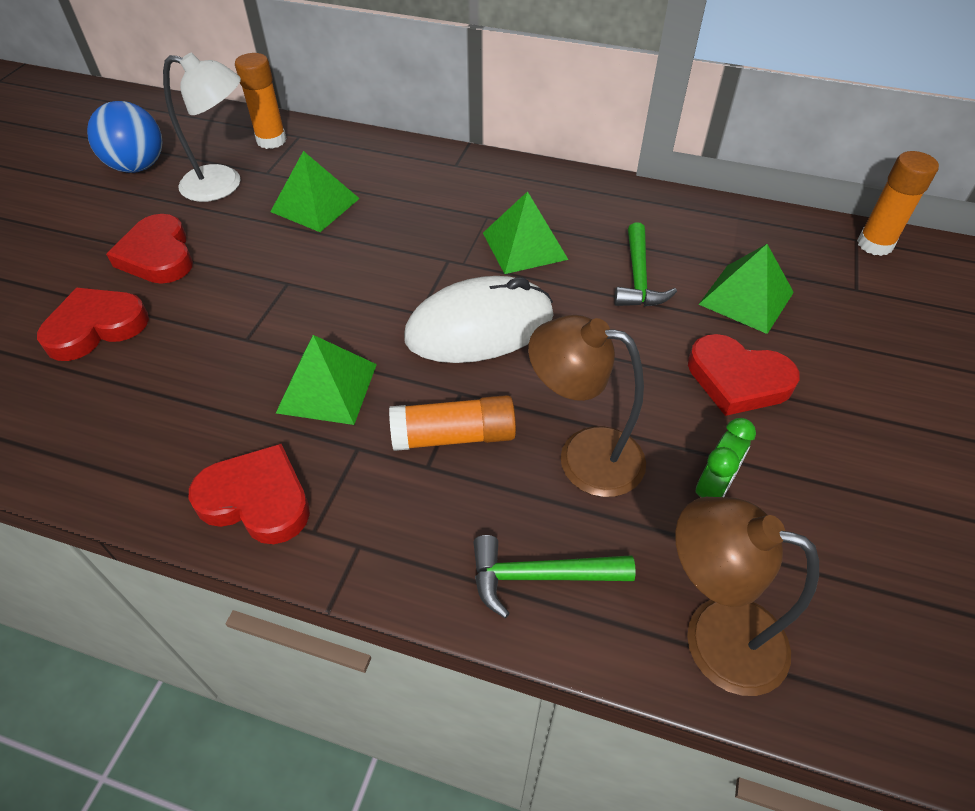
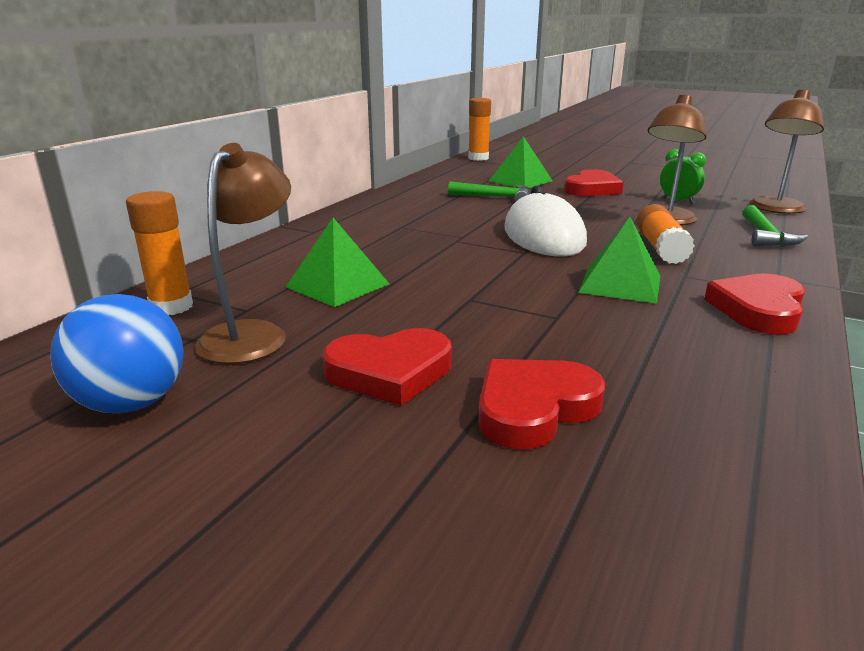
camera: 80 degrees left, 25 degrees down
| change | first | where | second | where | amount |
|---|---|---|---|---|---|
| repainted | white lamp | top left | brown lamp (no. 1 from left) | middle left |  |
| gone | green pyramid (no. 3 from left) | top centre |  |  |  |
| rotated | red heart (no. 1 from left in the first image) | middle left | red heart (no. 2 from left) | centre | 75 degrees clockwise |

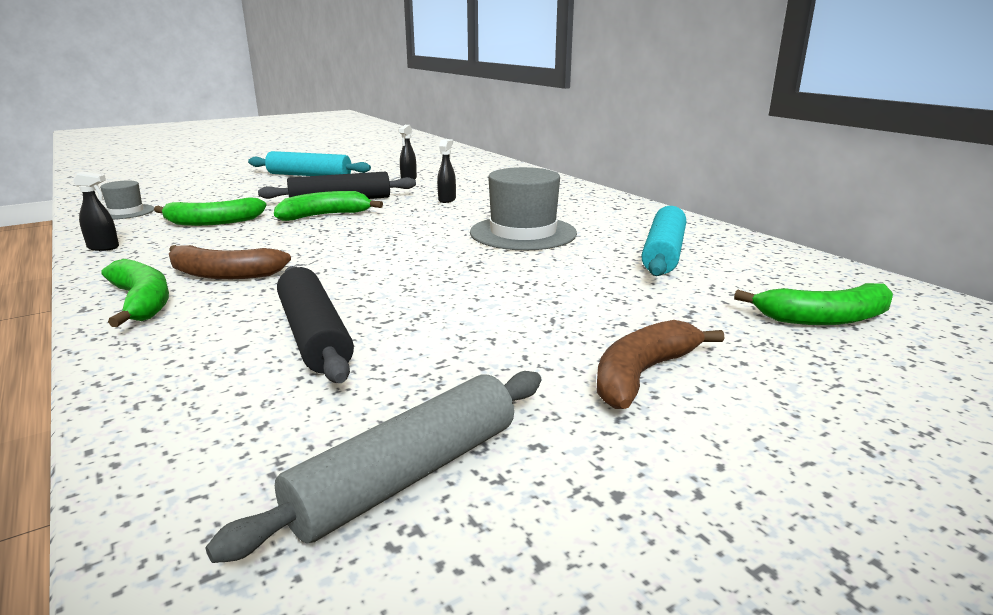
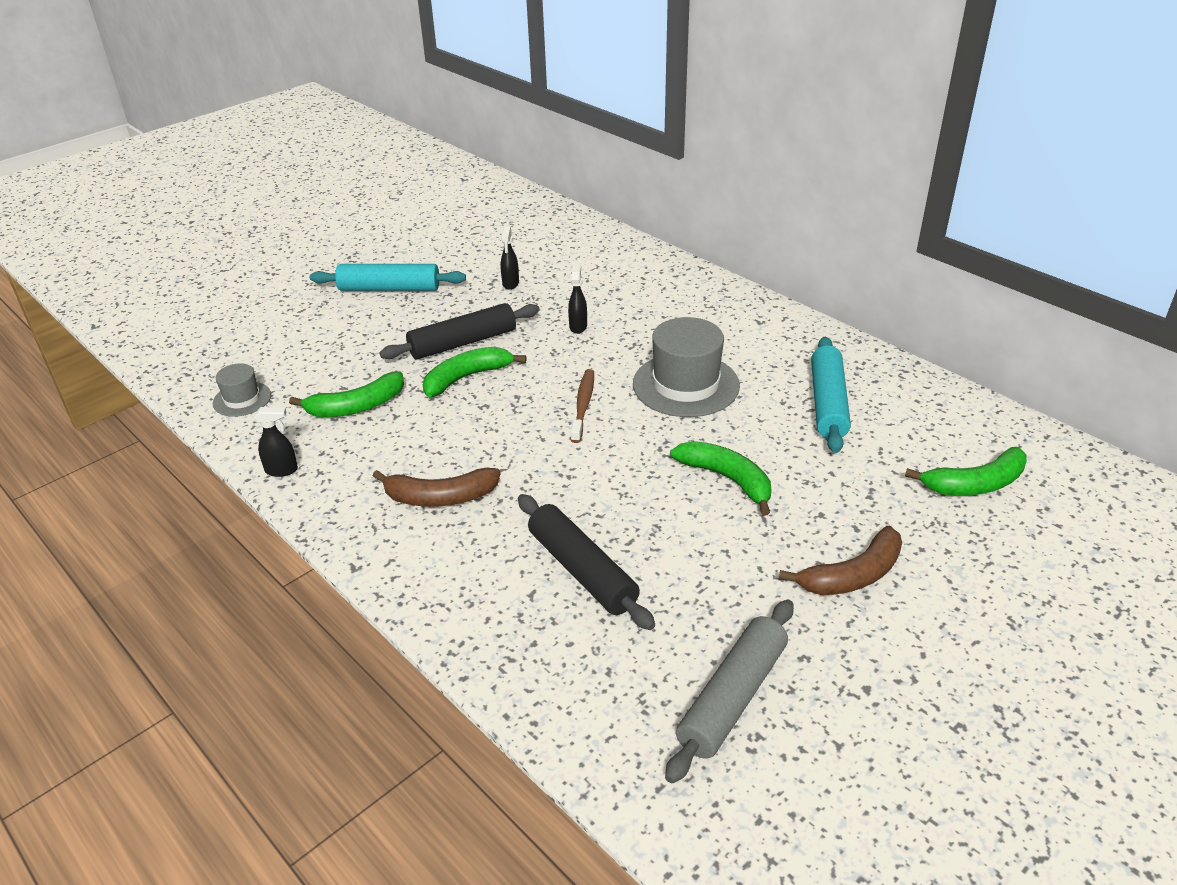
camera: 10 degrees left, 15 degrees up
| change | first | where | second | where | amount |
|---|---|---|---|---|---|
| shifted | green banana (no. 1 from left in the first image) | middle left | green banana (no. 3 from left) | centre |  |
| rotated | brown banana (no. 2 from left) | centre |  | middle right | 150 degrees counterclockwise |
| new |  |  | brown toothbrush | centre |  |

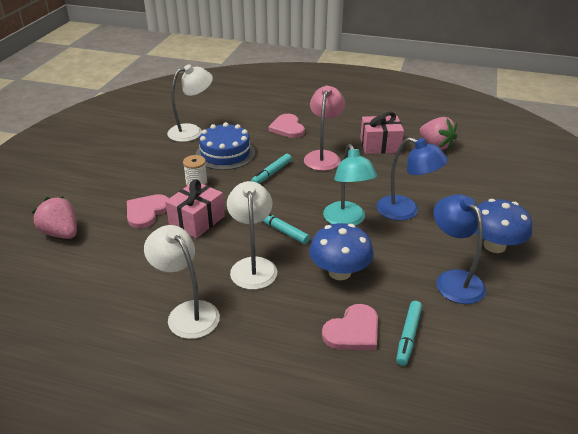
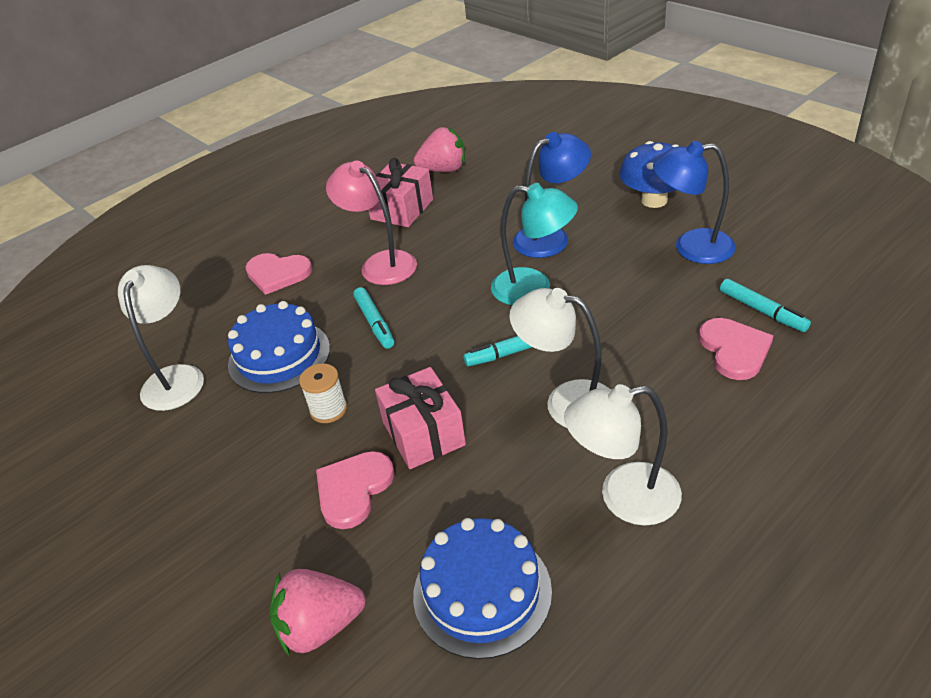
camera: 55 degrees left, 5 degrees up
| change | first | where | second | where | amount |
|---|---|---|---|---|---|
| rotated | pink heart (no. 1 from left in the first image) | middle left | pink heart (no. 2 from left) | bottom centre | 60 degrees clockwise |
| gone | blue mushroom (no. 1 from left) | centre |  |  |  |
| new |  |  | blue cake (no. 2 from left) | bottom centre |  |

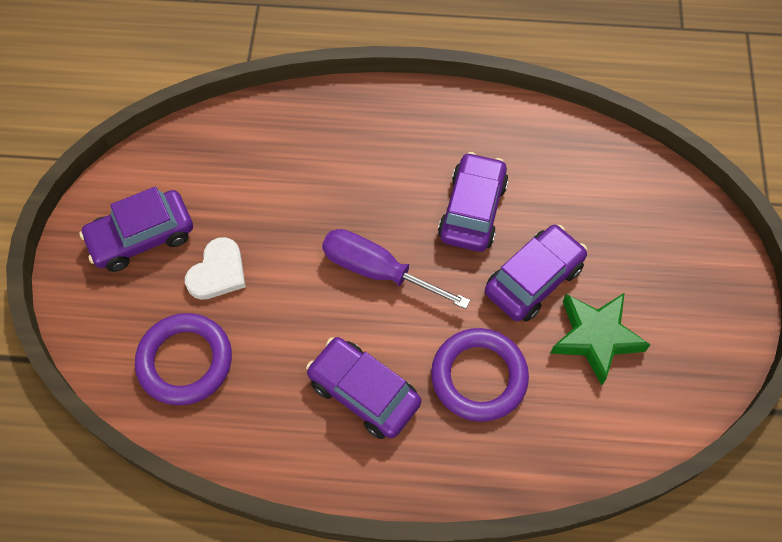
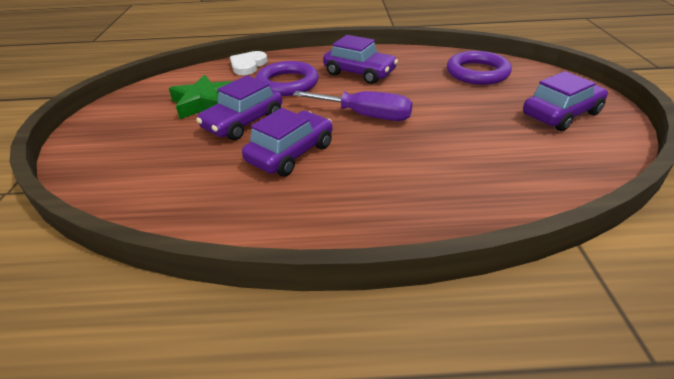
camera: 175 degrees right, 25 degrees down
| change | first | where | second | where | amount |
|---|---|---|---|---|---|
| rotated | purple car (no. 3 from left in the first image) | centre | purple car (no. 2 from left) | centre | 150 degrees counterclockwise |
| shifted | white heart | middle left |  | top centre |  |

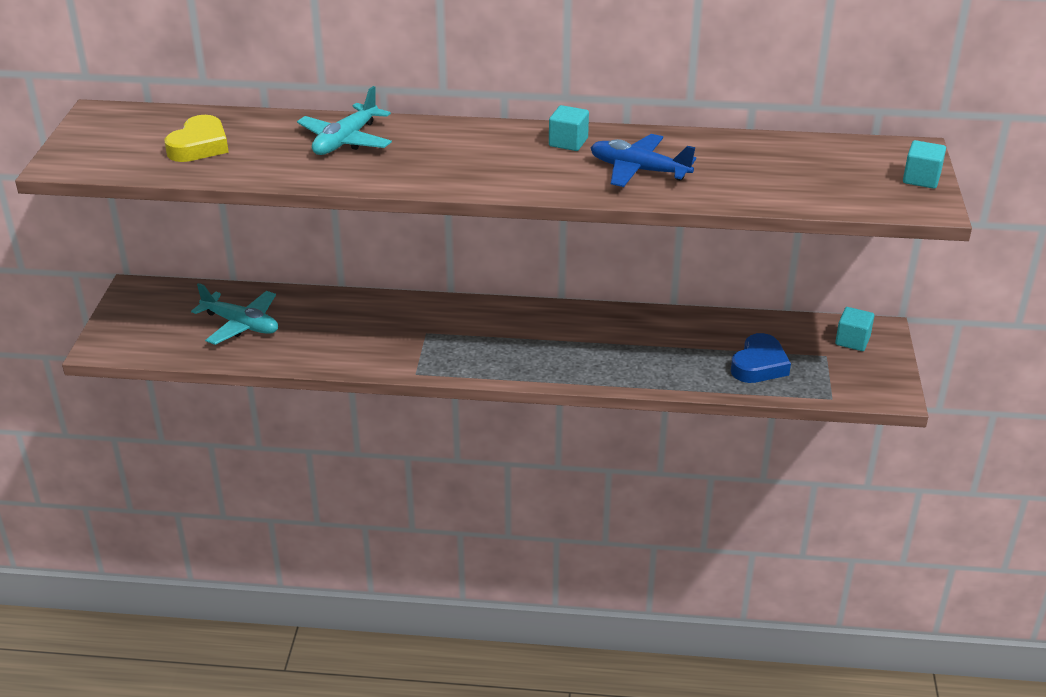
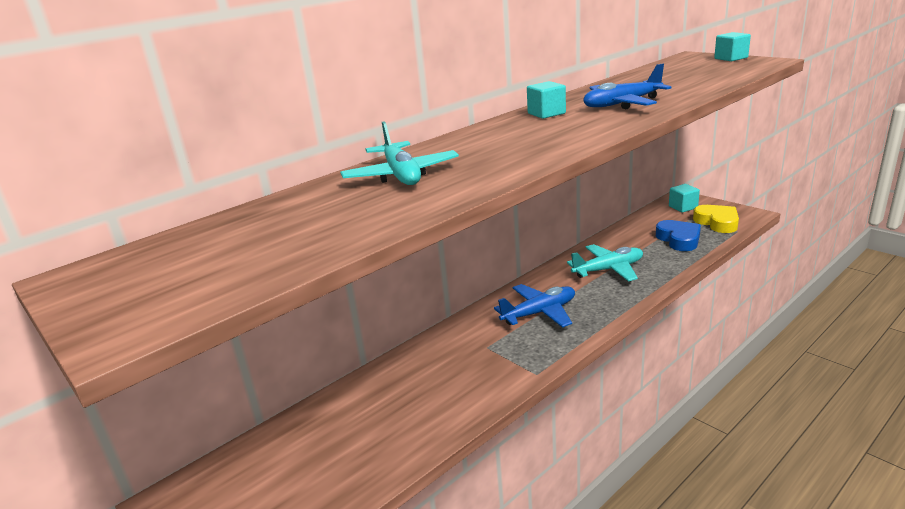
camera: 45 degrees left, 10 degrees down
| change | first | where | second | where | amount |
|---|---|---|---|---|---|
| shifted | yellow heart | top left |  | middle right |  |
| shifted | turquoise plane (no. 1 from left in the first image) | middle left | turquoise plane (no. 2 from left) | middle right |  |
| new |  |  | blue plane (no. 1 from left) | centre |  |

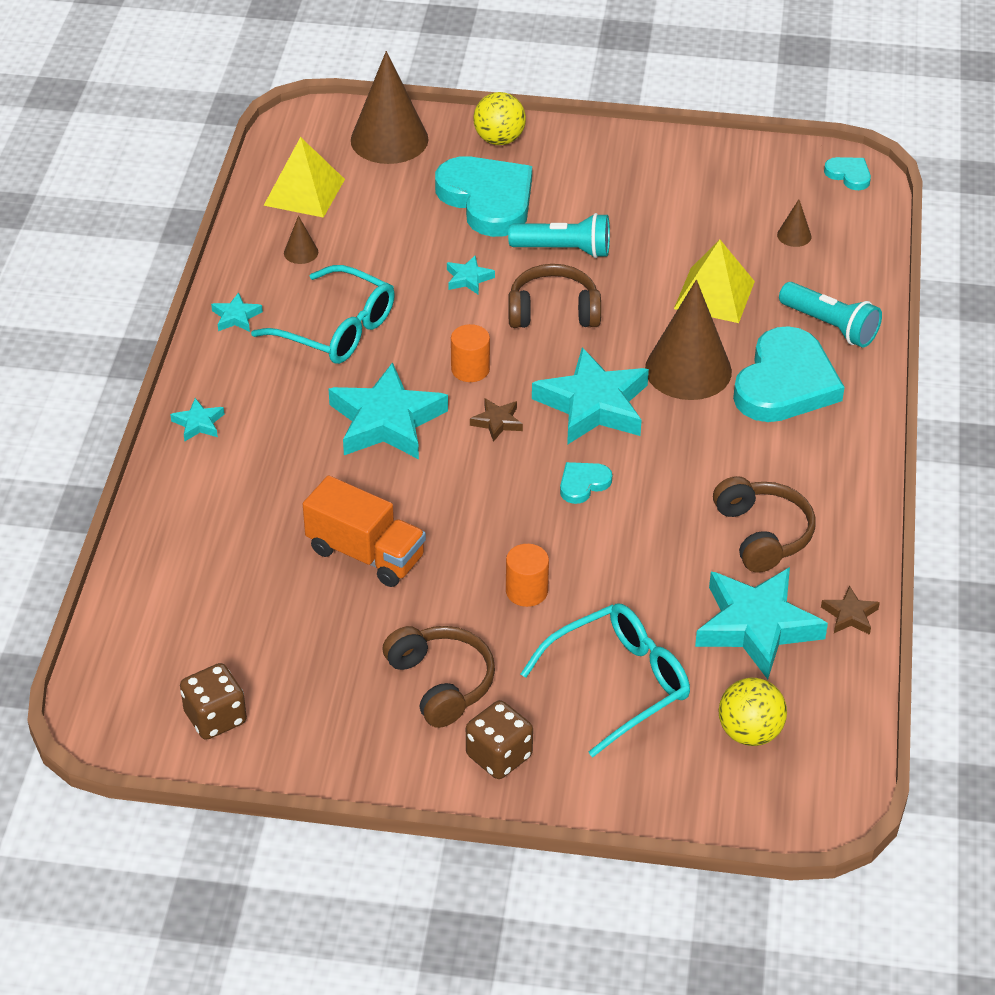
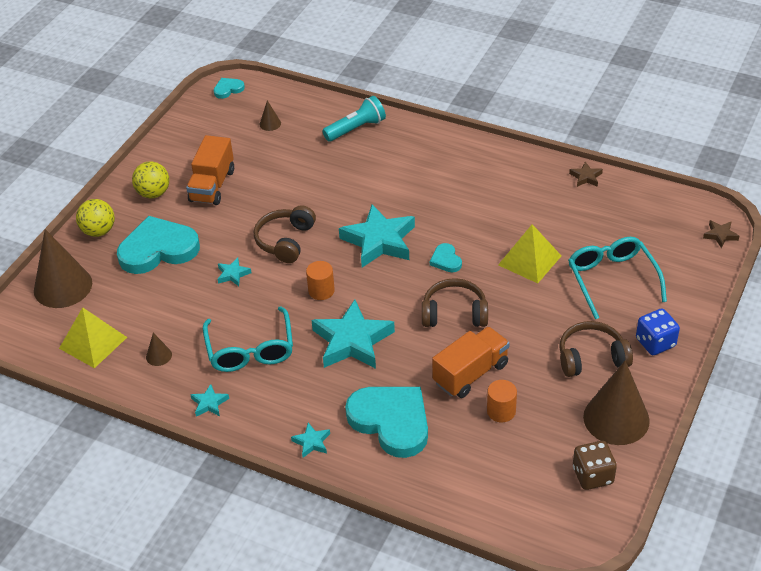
camera: 70 degrees left, 0 degrees up
| change | first | where | second | where | amount |
|---|---|---|---|---|---|
| gone | turquoise flashlight (no. 1 from left) | top centre |  |  |  |
| shifted | yellow pyramid (no. 2 from left) | top right |  | middle right |  |
| rotated | turquoise glasses (no. 1 from left) | top left |  | middle left | 120 degrees clockwise |
| shifted | brown cone (no. 3 from left in the first image) | middle right | brown cone (no. 4 from left) | bottom right |  |
| shifted | turquoise heart (no. 3 from left) | middle right |  | bottom centre |  |
| shifted | brown star (no. 1 from left in the first image) | centre | brown star (no. 2 from left) | middle right |  |
| shifted | brown headphones (no. 3 from left in the first image) | middle right | brown headphones (no. 2 from left) | centre |  |
| shifted | orange cylinder (no. 2 from left) | centre |  | bottom centre |  |
| gone | turquoise star (no. 6 from left) | middle right |  |  |  |
| shifted | yellow ball (no. 2 from left) | bottom right |  | top left |  |
| repainted | brown dice (no. 2 from left) | bottom centre | blue dice | middle right |  |
| new |  |  | orange truck (no. 1 from left) | top left |  |

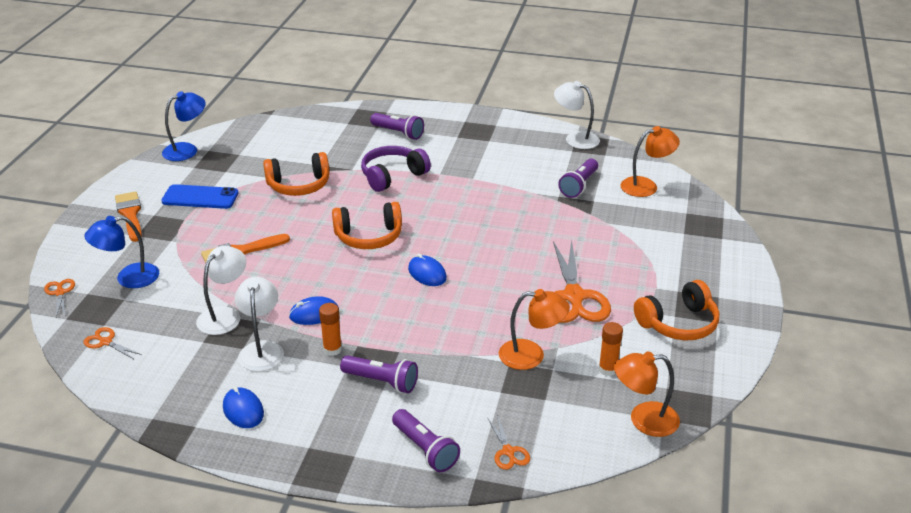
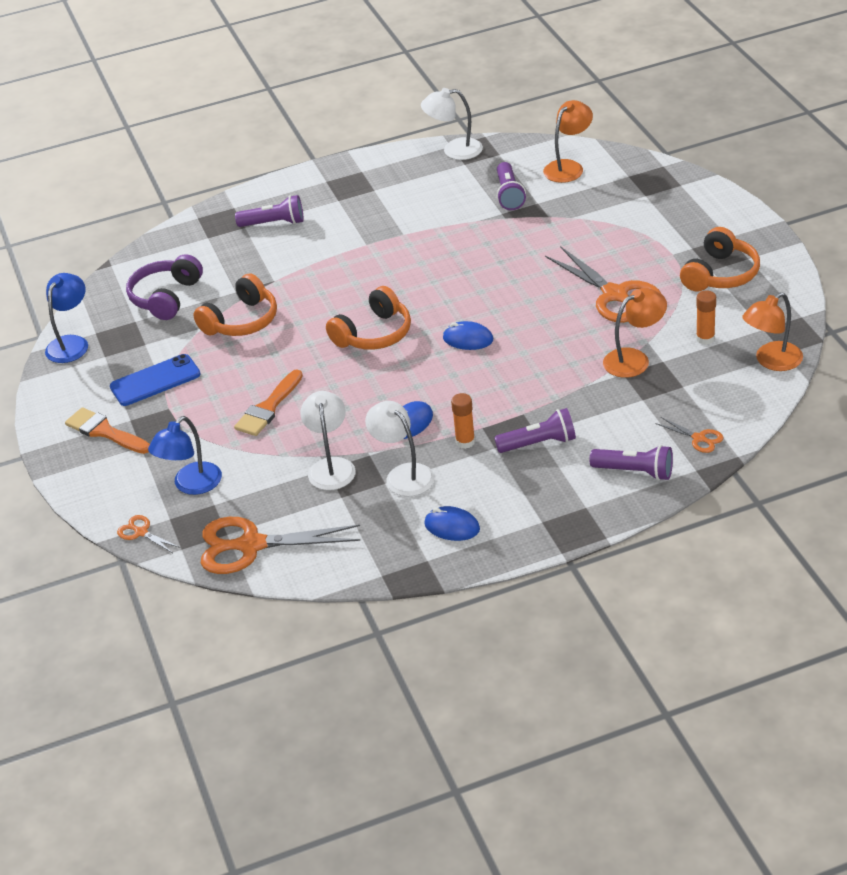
camera: 30 degrees left, 5 degrees up
| change | first | where | second | where | amount |
|---|---|---|---|---|---|
| shifted | purple headphones | top centre |  | top left |  |
| scaled | orange scissors (no. 2 from left) | bottom left |  | middle left | x2.20 |

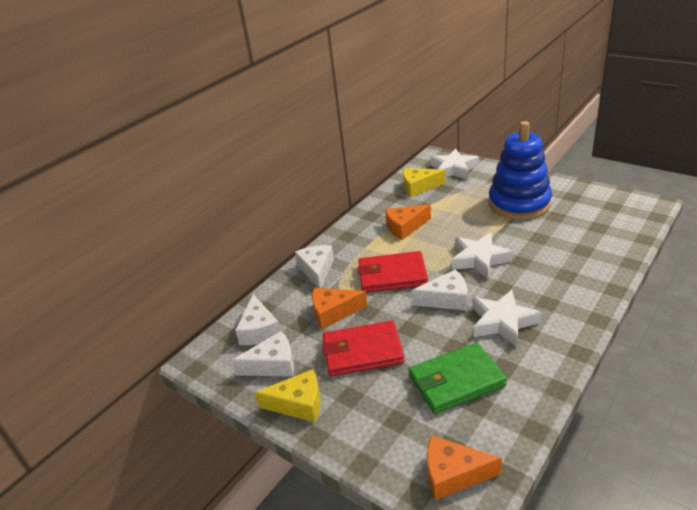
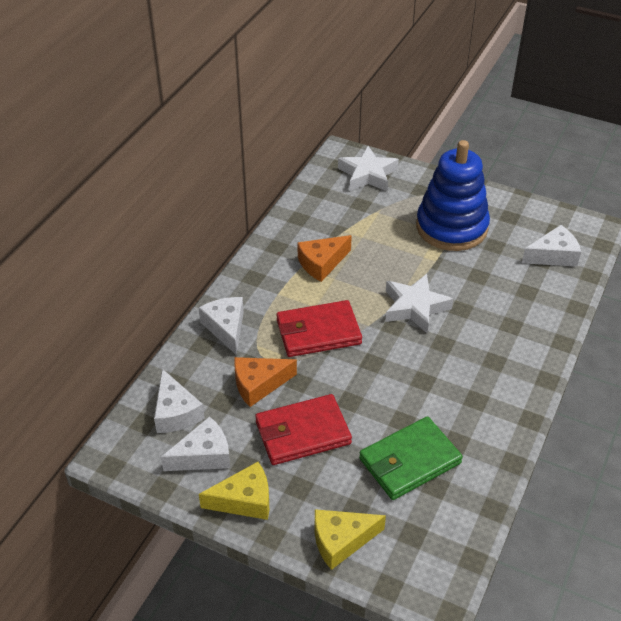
camera: 15 degrees left, 10 degrees up
| change | first | where | second | where | amount |
|---|---|---|---|---|---|
| shifted | yellow cheese (no. 2 from left) | centre |  | bottom centre |  |
| shifted | white cheese (no. 4 from left) | centre |  | middle right |  |
| gone | white star (no. 3 from left) | middle right |  |  |  |
| gone | orange cheese (no. 3 from left) | bottom centre |  |  |  |

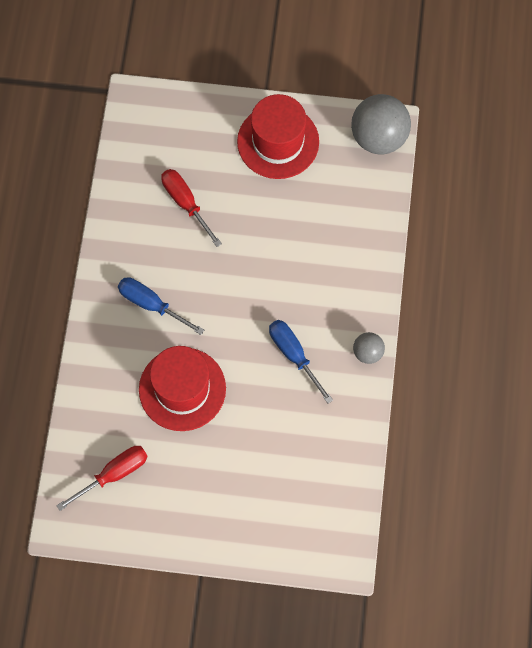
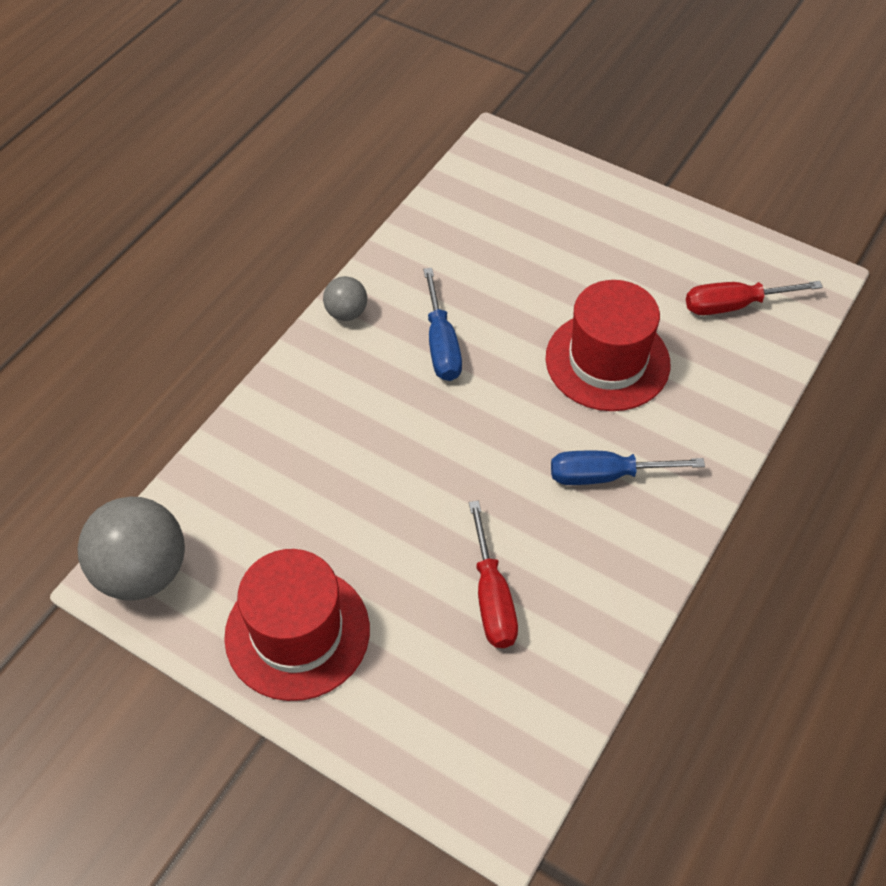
camera: 155 degrees left, 15 degrees down
| change | first | where | second | where | amount |
|---|---|---|---|---|---|
| rotated | blue screwdriver (no. 1 from left in the first image) | middle left | blue screwdriver (no. 2 from left) | middle right | 120 degrees clockwise |

